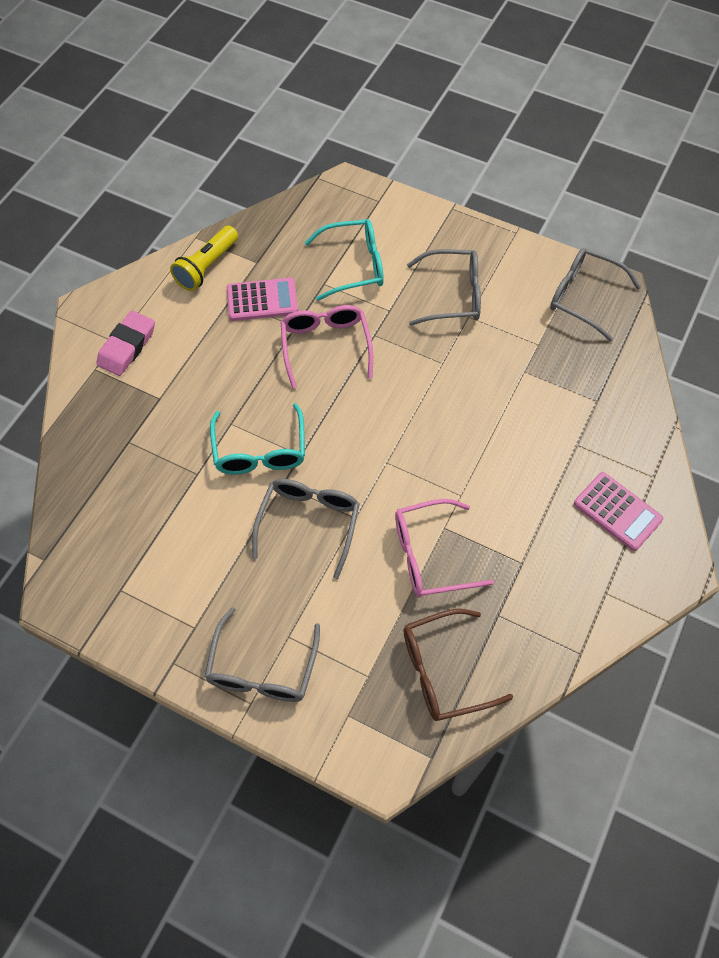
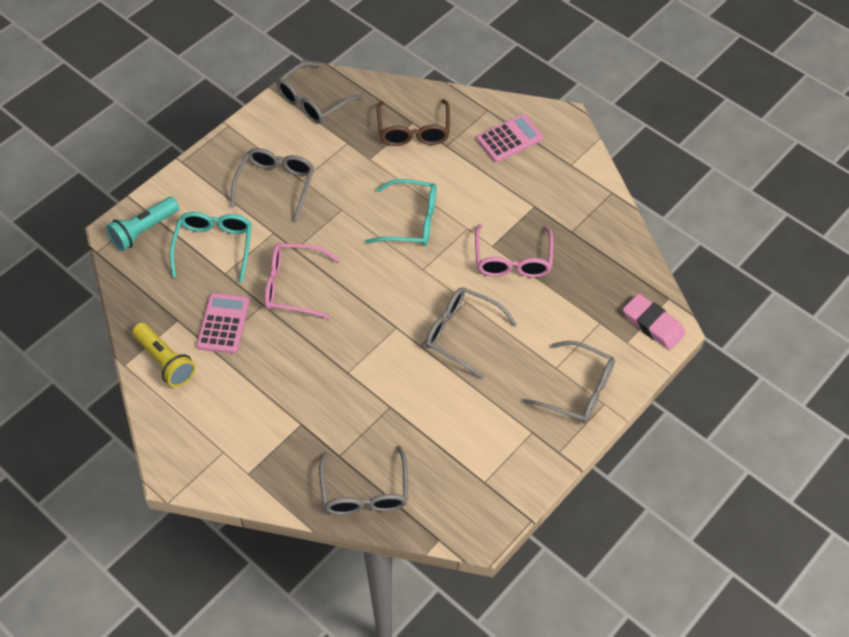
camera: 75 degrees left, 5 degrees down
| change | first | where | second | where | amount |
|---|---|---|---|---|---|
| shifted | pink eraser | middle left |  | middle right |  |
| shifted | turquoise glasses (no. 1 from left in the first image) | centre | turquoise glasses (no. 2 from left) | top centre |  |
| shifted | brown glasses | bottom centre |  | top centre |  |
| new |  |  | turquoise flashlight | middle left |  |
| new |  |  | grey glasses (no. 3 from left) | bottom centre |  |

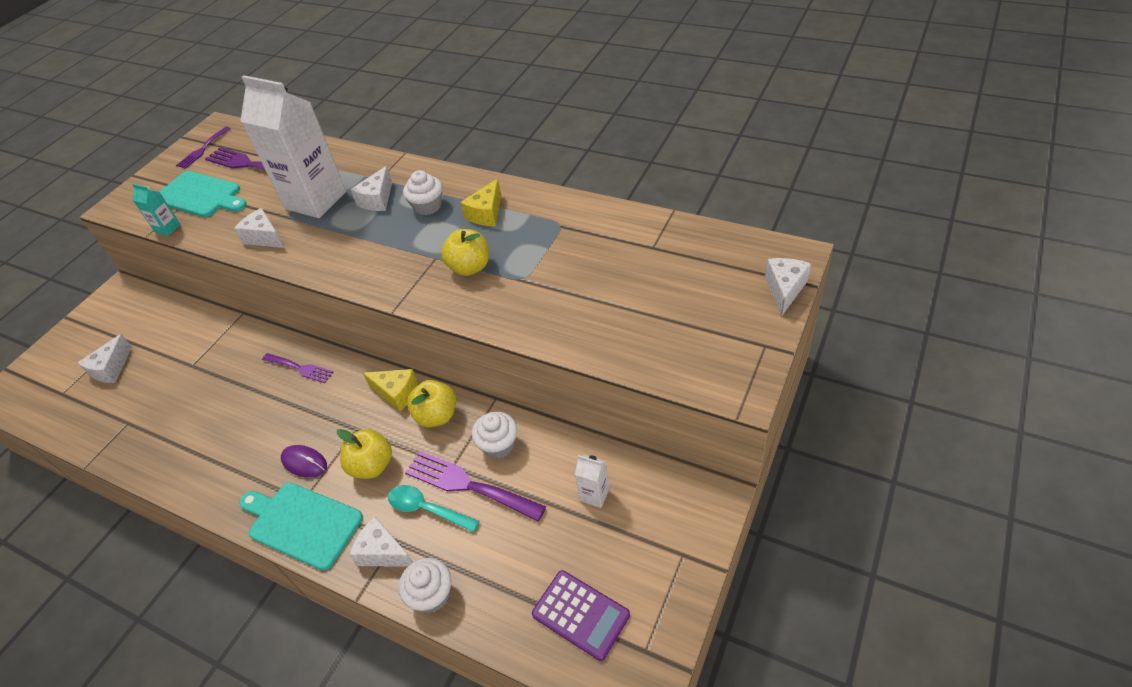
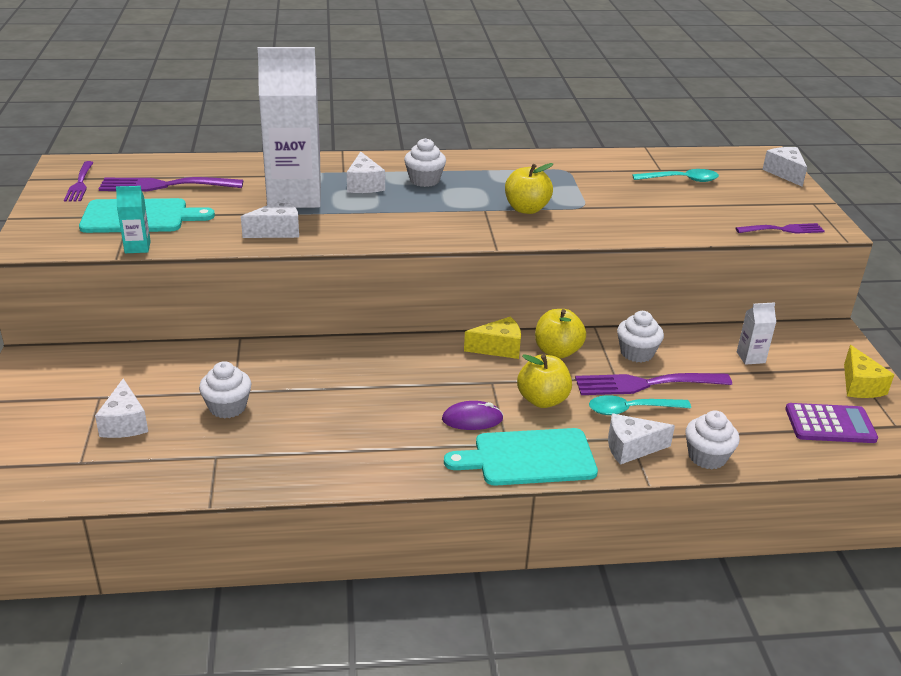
camera: 40 degrees left, 15 degrees down
| change | first | where | second | where | amount |
|---|---|---|---|---|---|
| shifted | yellow cheese (no. 2 from left) | top centre |  | middle right |  |
| rotated | white cheese (no. 2 from left) | top left |  | top left | 150 degrees clockwise |
| shifted | purple fork (no. 3 from left in the first image) | middle left | purple fork (no. 4 from left) | middle right |  |
| new |  |  | turquoise spoon (no. 2 from left) | top right |  |
| new |  |  | white cupcake (no. 1 from left) | middle left |  |

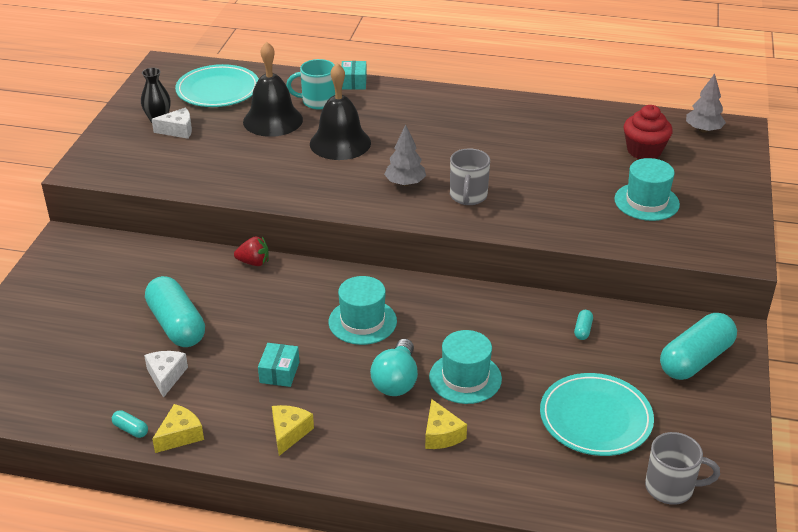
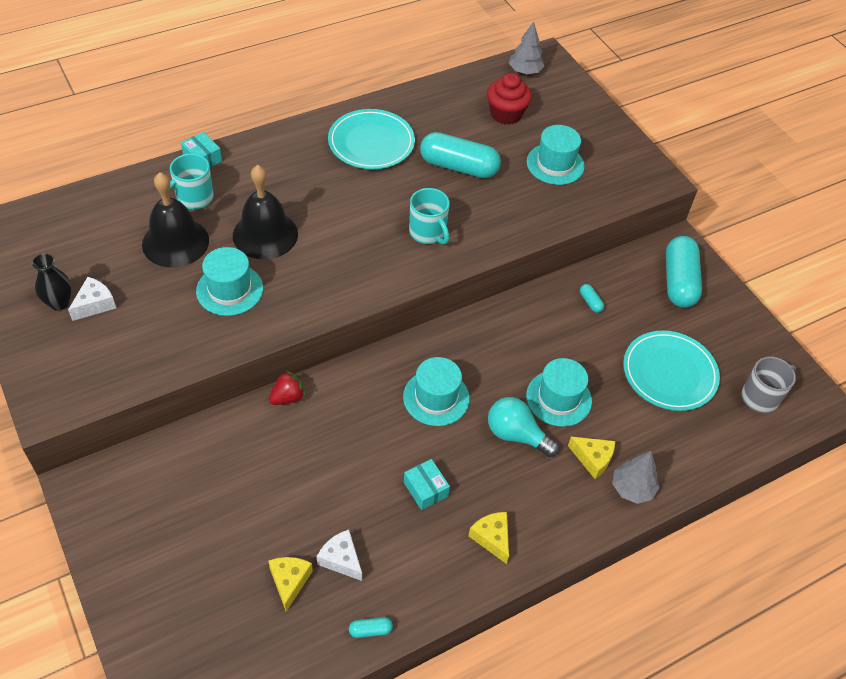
camera: 45 degrees left, 15 degrees up
| change | first | where | second | where | amount |
|---|---|---|---|---|---|
| shifted | turquoise plate (no. 1 from left) | top left |  | top centre |  |
| shifted | grey tree (no. 1 from left in the first image) | top centre | grey tree (no. 2 from left) | bottom right |  |
| repainted | grey mug (no. 1 from left) | top centre | turquoise mug (no. 2 from left) | top centre |  |
| shifted | turquoise capsule (no. 2 from left) | middle left |  | top centre |  |
| rotated | turquoise light bulb | bottom centre |  | centre | 150 degrees clockwise |
| shifted | yellow cheese (no. 1 from left) | bottom left |  | bottom centre |  |
| new |  |  | turquoise hat (no. 1 from left) | middle left |  |

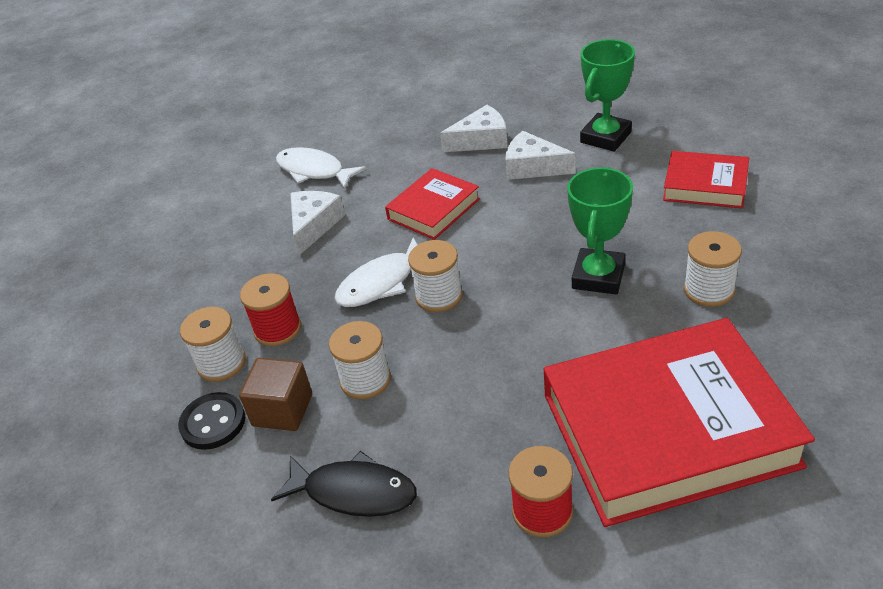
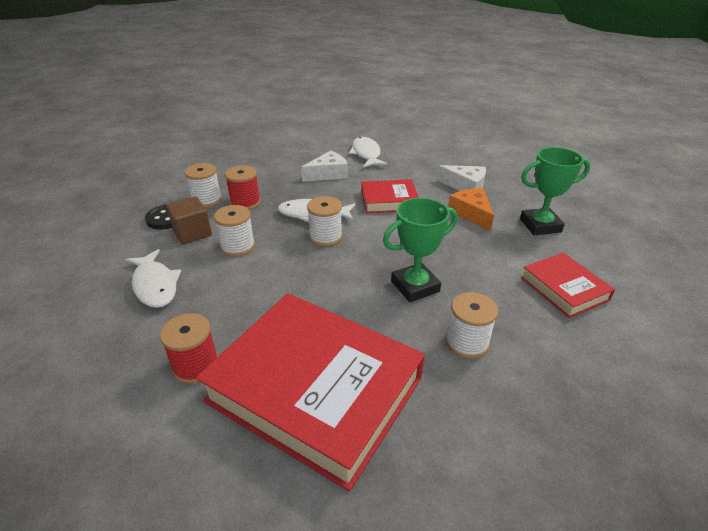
camera: 40 degrees right, 5 degrees down
| change | first | where | second | where | amount |
|---|---|---|---|---|---|
| repainted | white cheese (no. 3 from left) | top centre | orange cheese | centre |  |
| repainted | black fish | bottom centre | white fish (no. 1 from left) | middle left |  |

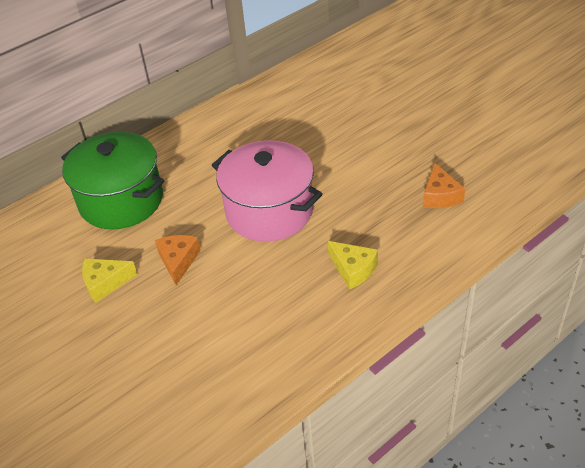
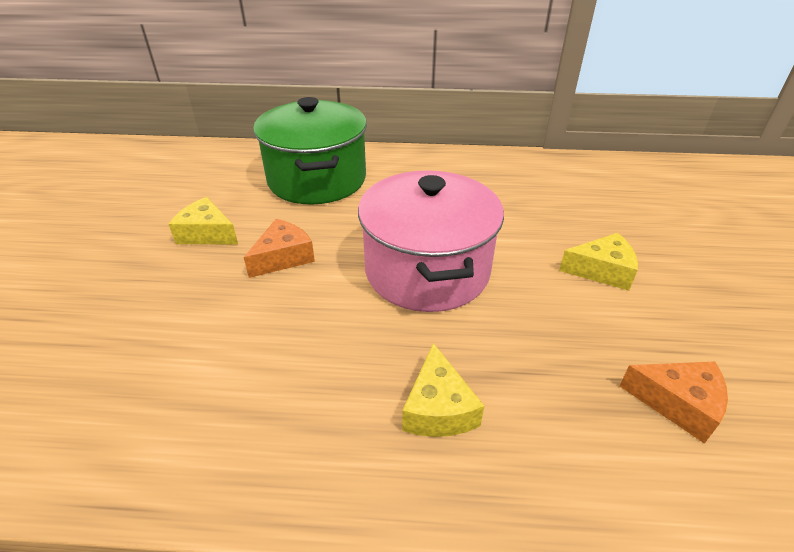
camera: 40 degrees right, 5 degrees down
| change | first | where | second | where | amount |
|---|---|---|---|---|---|
| rotated | orange cheese (no. 2 from left) | middle right |  | bottom right | 105 degrees counterclockwise |
| new |  |  | yellow cheese (no. 3 from left) | middle right |  |

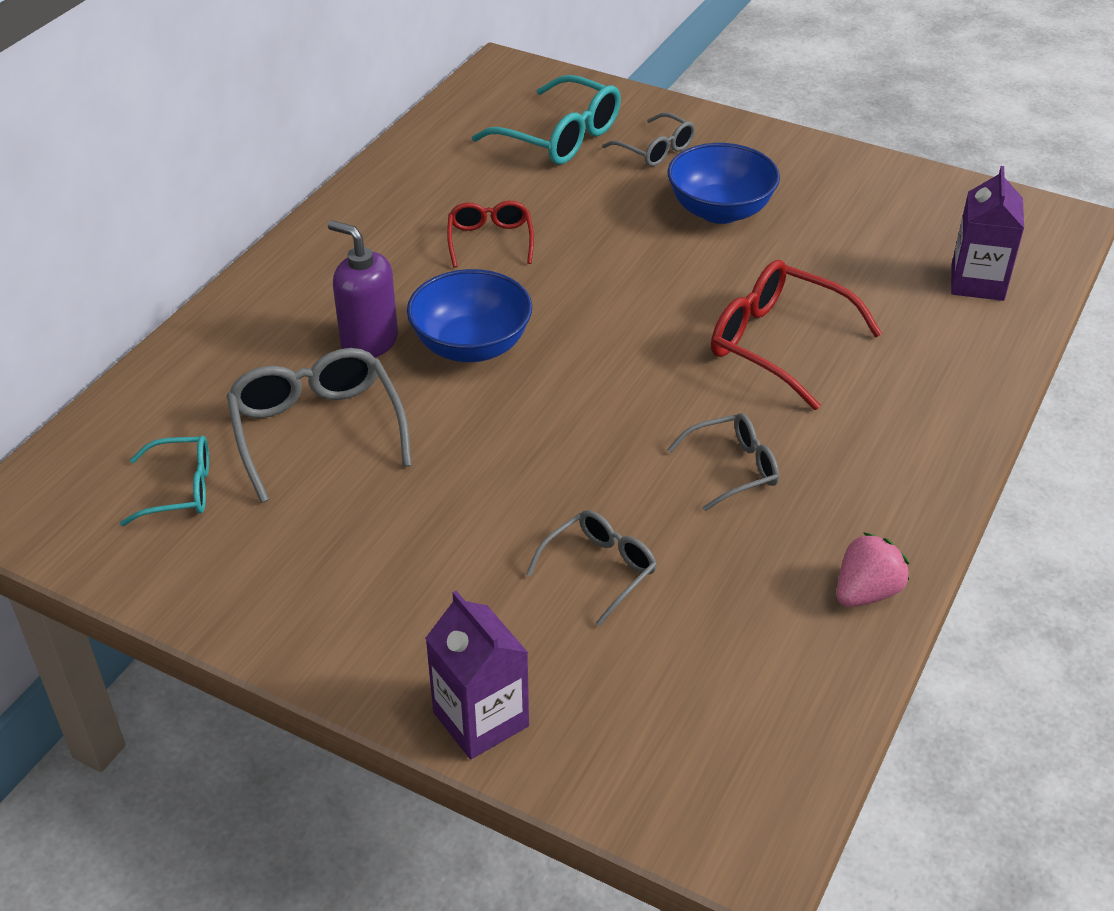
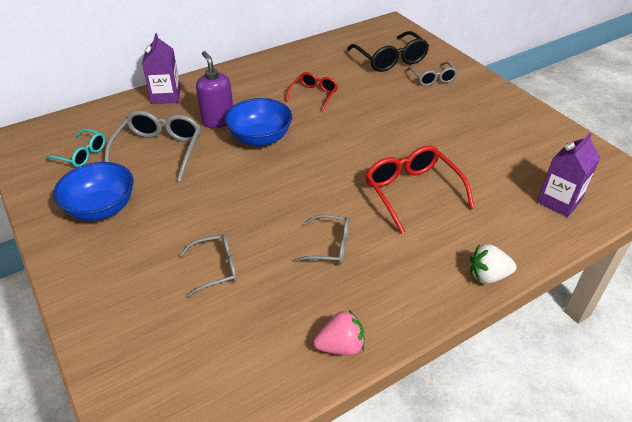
camera: 30 degrees right, 0 degrees up
| change | first | where | second | where | amount |
|---|---|---|---|---|---|
| repainted | turquoise glasses (no. 2 from left) | top centre | black glasses | top centre |  |
| shifted | blue bowl (no. 2 from left in the first image) | top centre | blue bowl (no. 1 from left) | middle left |  |
| shifted | purple carton (no. 1 from left) | bottom centre |  | top left |  |
| new |  |  | white strawberry | middle right |  |

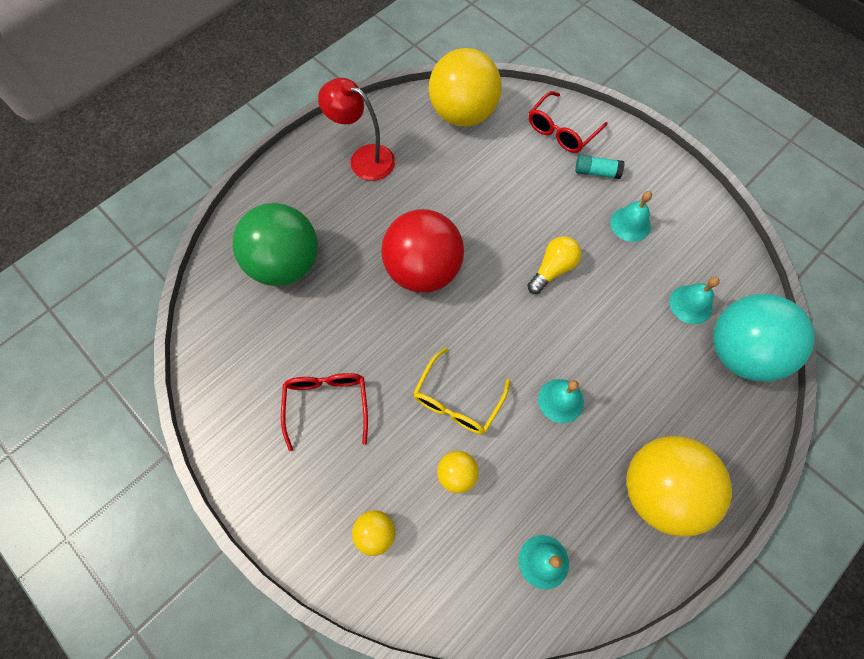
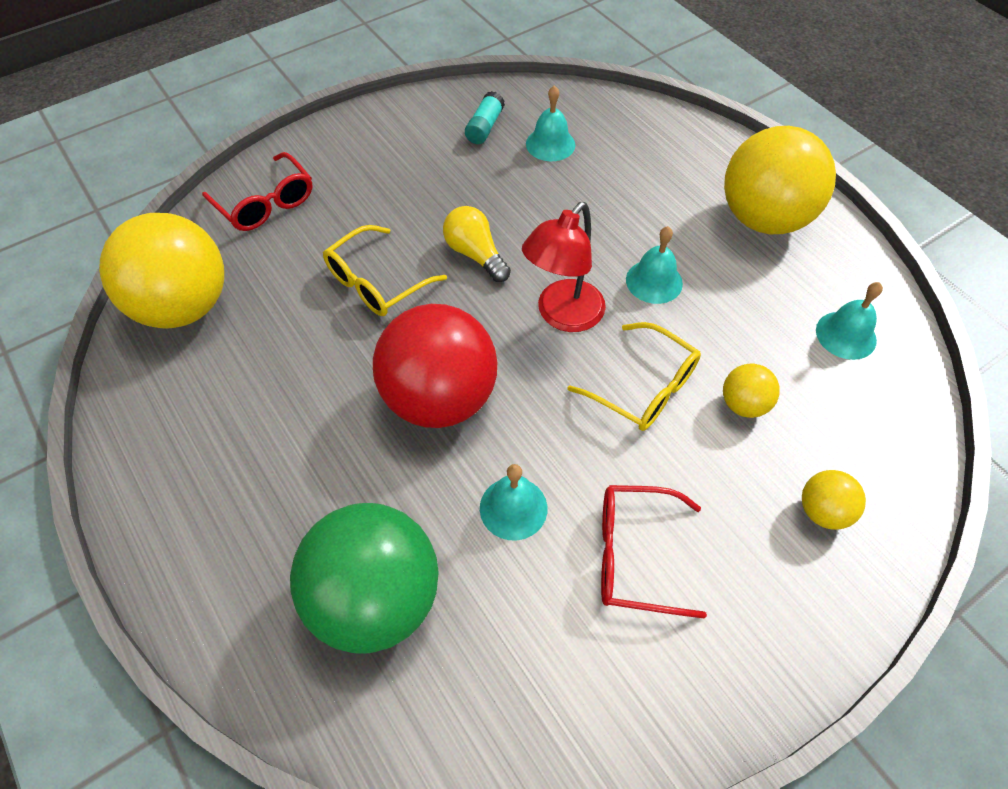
camera: 80 degrees left, 10 degrees down
| change | first | where | second | where | amount |
|---|---|---|---|---|---|
| shifted | red lamp | top centre |  | centre |  |
| shifted | turquoise glue stick | top right |  | top centre |  |
| shifted | turquoise bell (no. 3 from left in the first image) | top right | turquoise bell (no. 1 from left) | centre |  |
| gone | turquoise ball | middle right |  |  |  |
| new |  |  | yellow glasses (no. 1 from left) | centre |  |

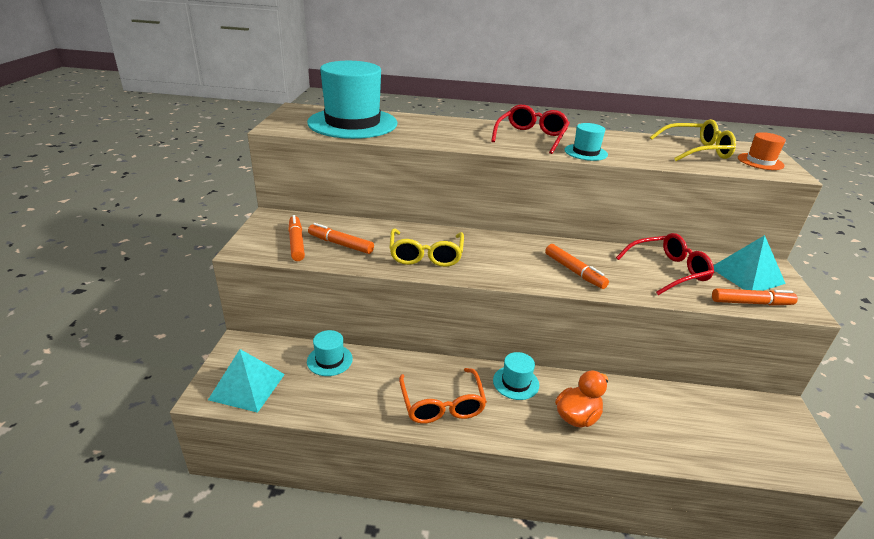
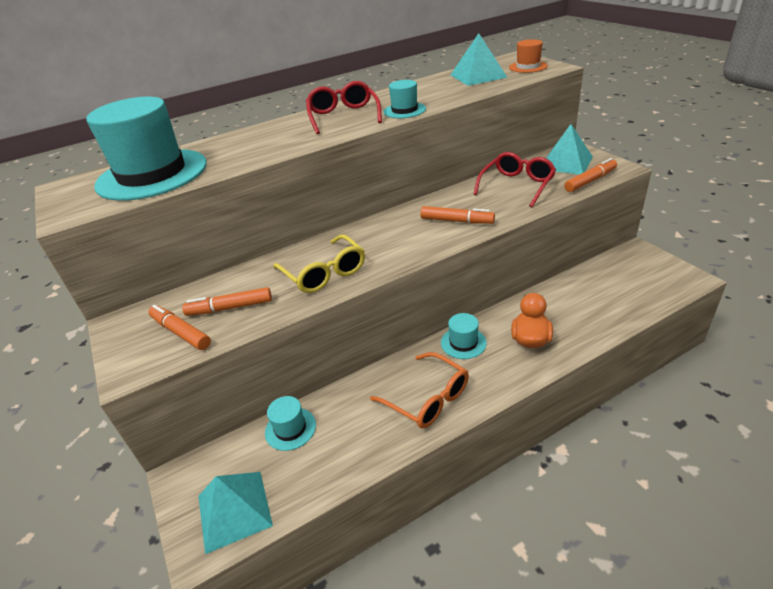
camera: 30 degrees left, 5 degrees up
| change | first | where | second | where | amount |
|---|---|---|---|---|---|
| swapped | yellow glasses (no. 2 from left) | top right | turquoise pyramid (no. 2 from left) | top centre |  |

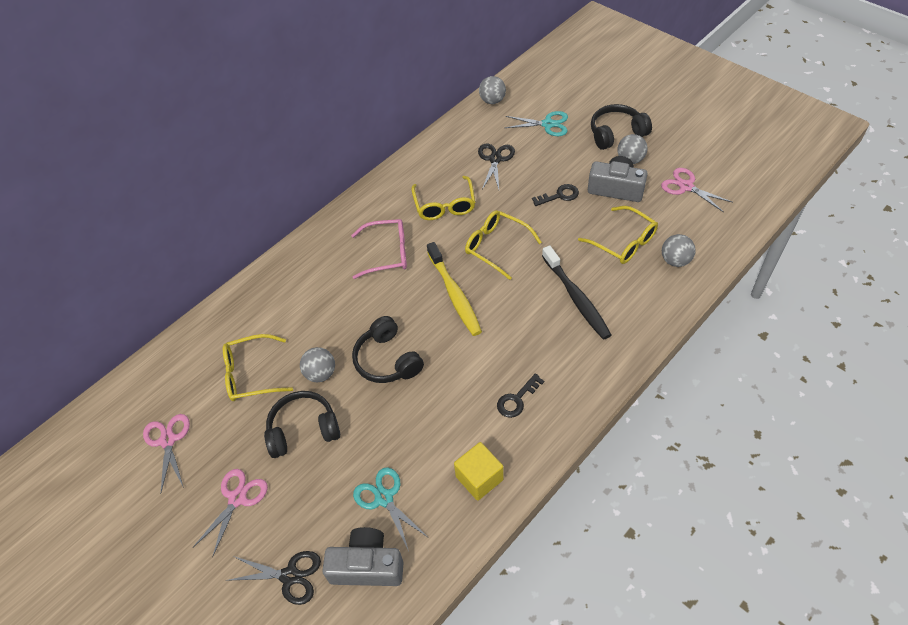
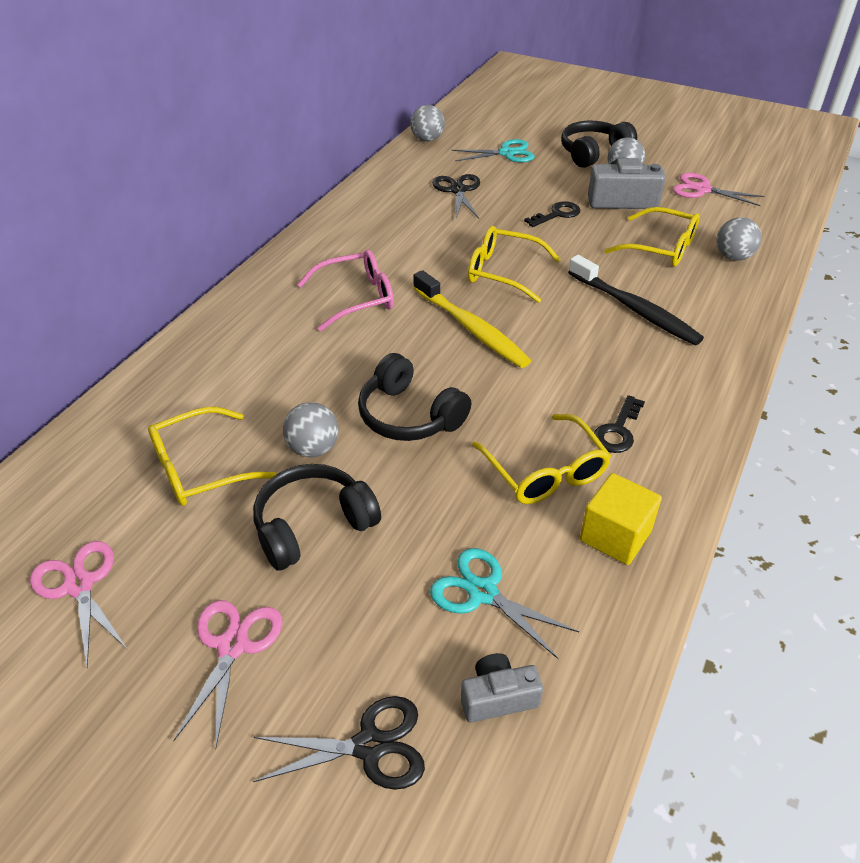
camera: 20 degrees left, 10 degrees down
| change | first | where | second | where | amount |
|---|---|---|---|---|---|
| shifted | yellow glasses (no. 2 from left in the first image) | top centre | yellow glasses (no. 3 from left) | centre |  |
| scaled | grey camera (no. 1 from left) | bottom centre |  | bottom centre | x0.60 |

